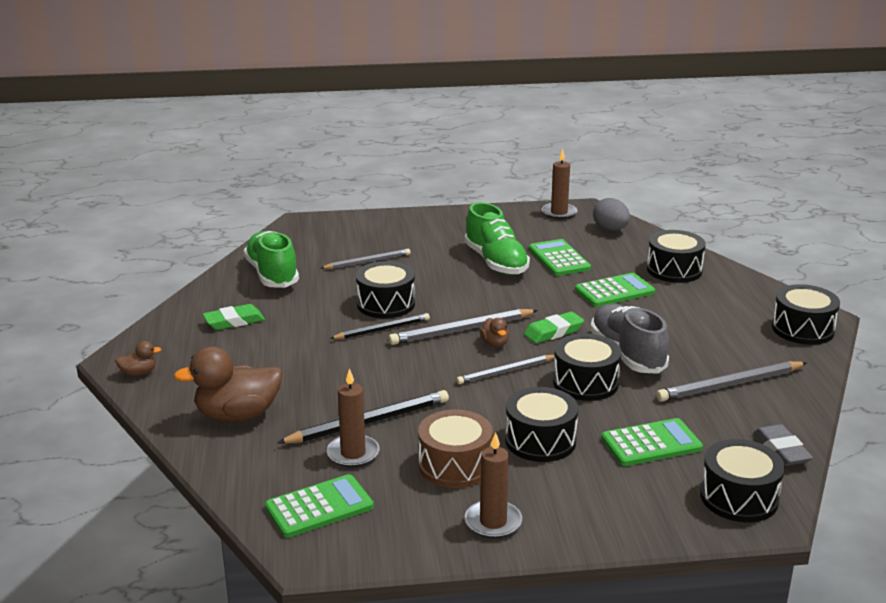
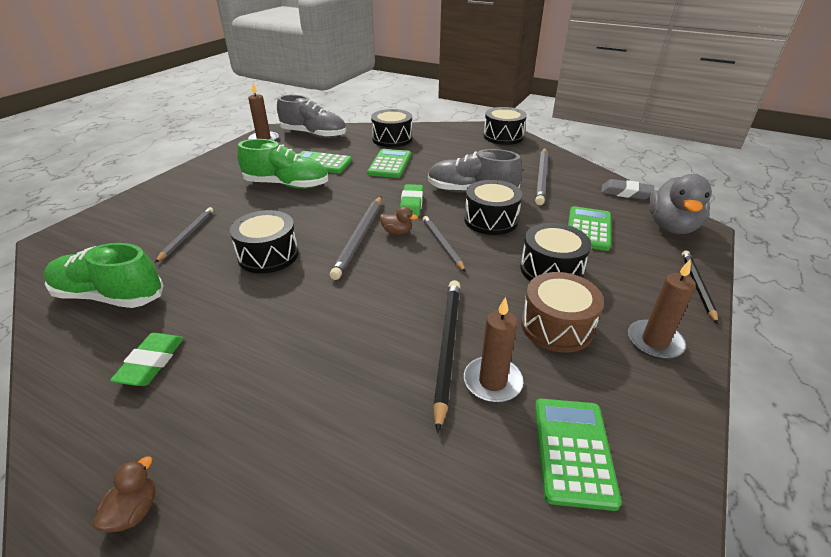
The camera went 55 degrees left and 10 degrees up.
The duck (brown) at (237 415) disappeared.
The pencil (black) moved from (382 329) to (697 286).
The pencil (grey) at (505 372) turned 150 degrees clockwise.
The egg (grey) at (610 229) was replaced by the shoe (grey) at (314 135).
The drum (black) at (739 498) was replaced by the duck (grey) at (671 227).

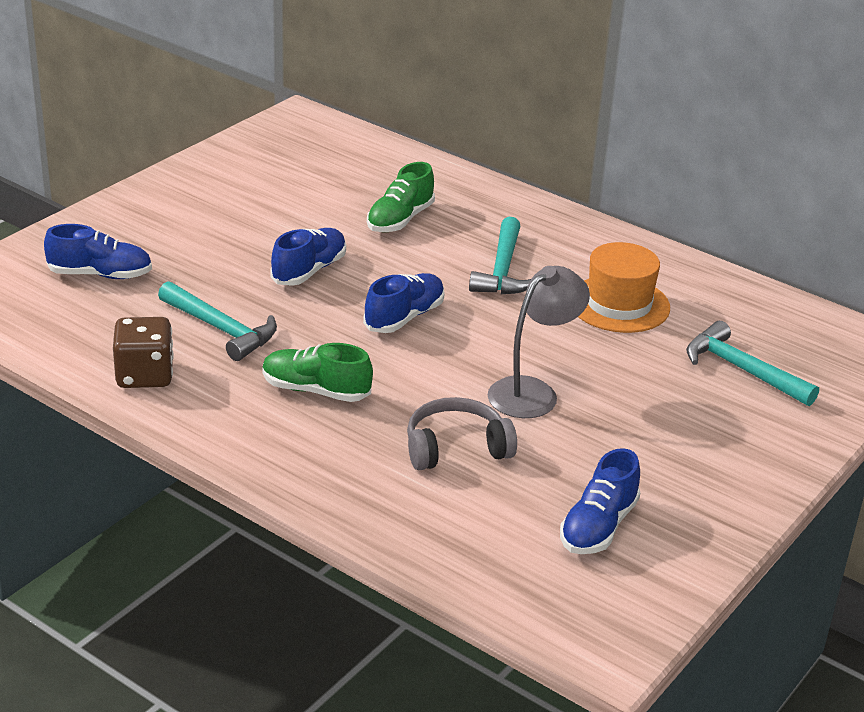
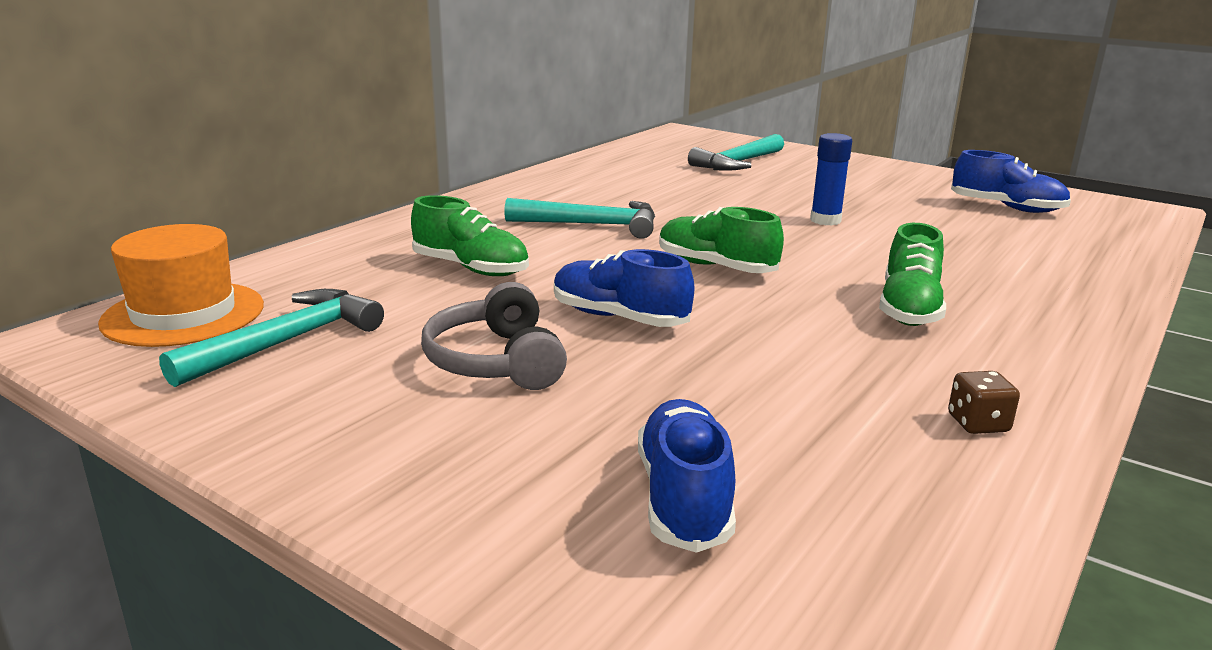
The camera went 90 degrees left and 10 degrees down.
The dice (brown) at (145 375) changed to 0.53 times the size.
The hammer (turquoise) moved from (221 329) to (287 342).
The shoe (blue) at (404 317) became the shoe (green) at (715 267).
The headphones (grey) moved from (456 448) to (496 361).
The lamp (grey) at (533 392) was replaced by the glue stick (blue) at (825 220).
The hat (orange) moved from (619 304) to (184 314).

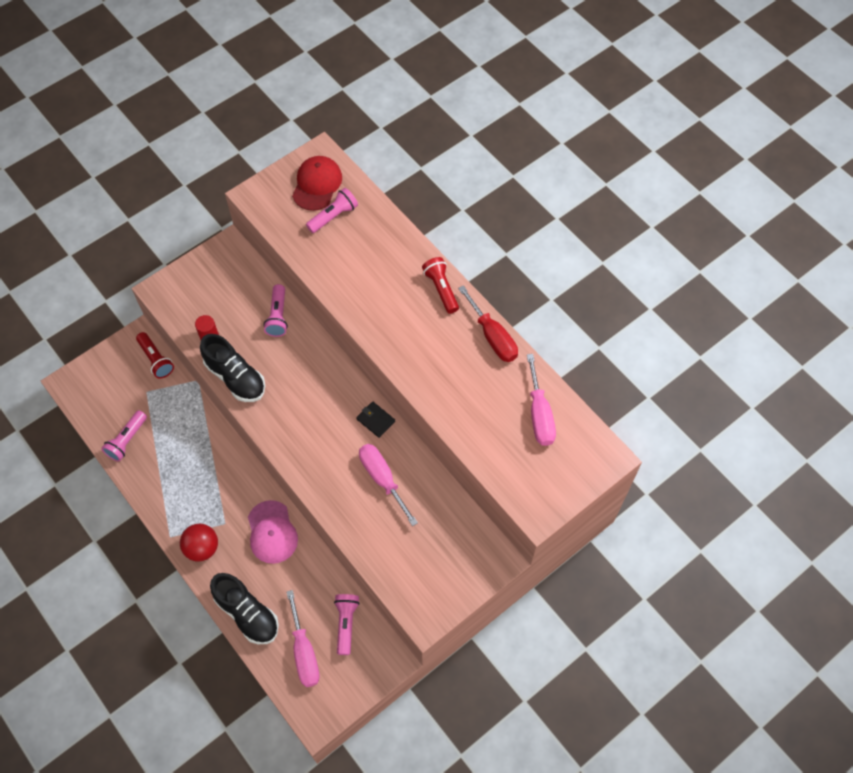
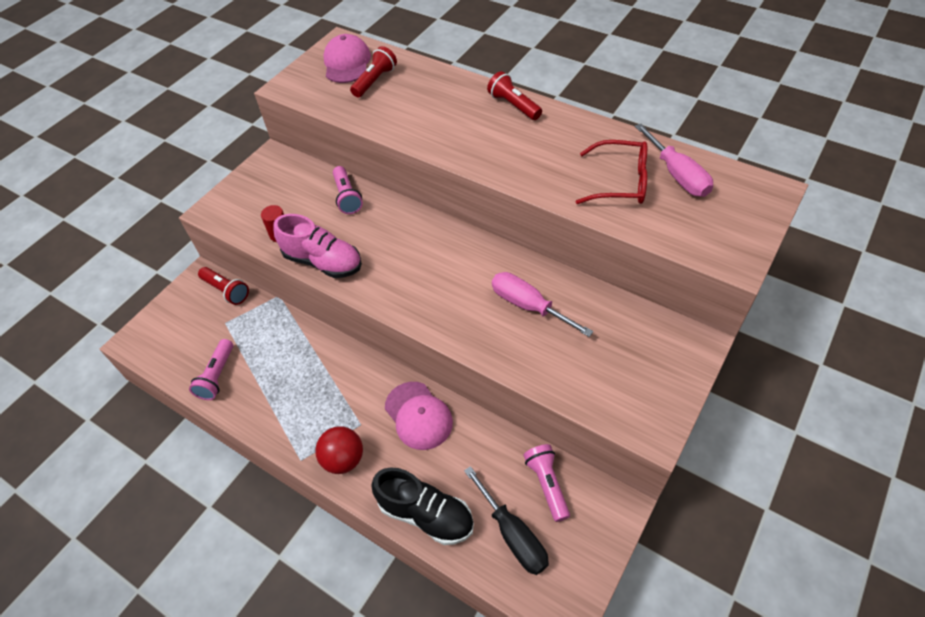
The camera went 15 degrees left and 10 degrees down.
The shoe (black) at (235 377) became the shoe (pink) at (323 262).
The screwdriver (pink) at (304 652) became the screwdriver (black) at (513 534).
The cap (red) at (317 184) became the cap (pink) at (347 63).
The flashlight (pink) at (333 216) became the flashlight (red) at (375 81).
The wallet (black) at (375 420) disappeared.
The screwdriver (red) at (492 336) disappeared.
The glasses (red) at (619 182) appeared.

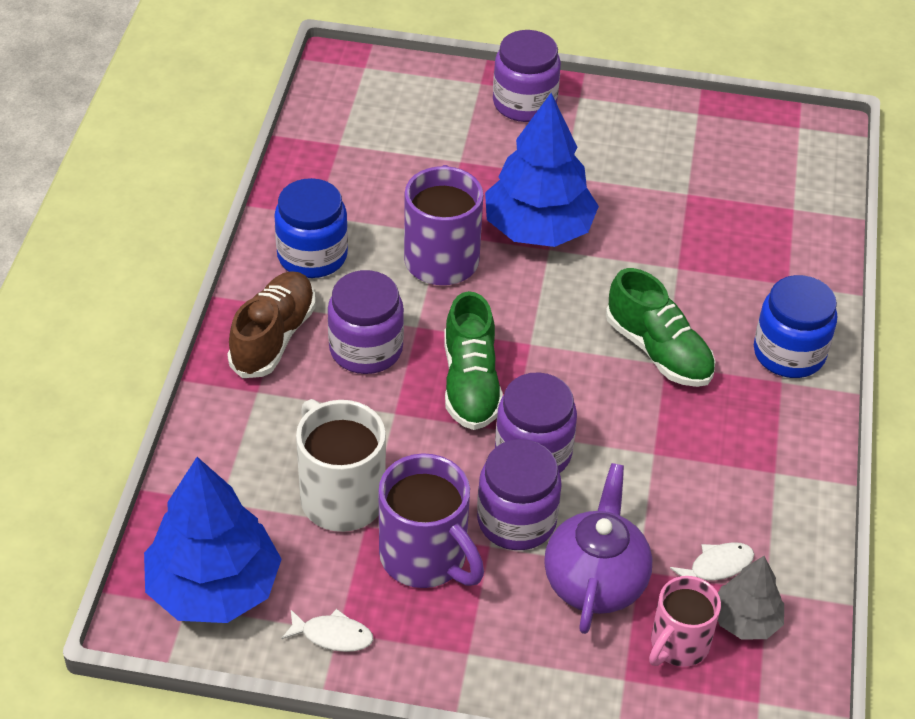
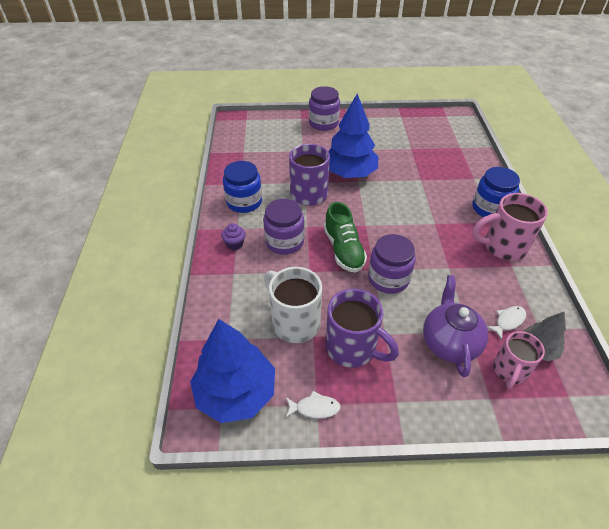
The camera went 10 degrees left and 0 degrees up.
The shoe (brown) at (273 337) was replaced by the cupcake (purple) at (235 244).
The jar (purple) at (516 520) disappeared.
The shoe (green) at (658 351) disappeared.
The mug (pink) at (503 247) appeared.

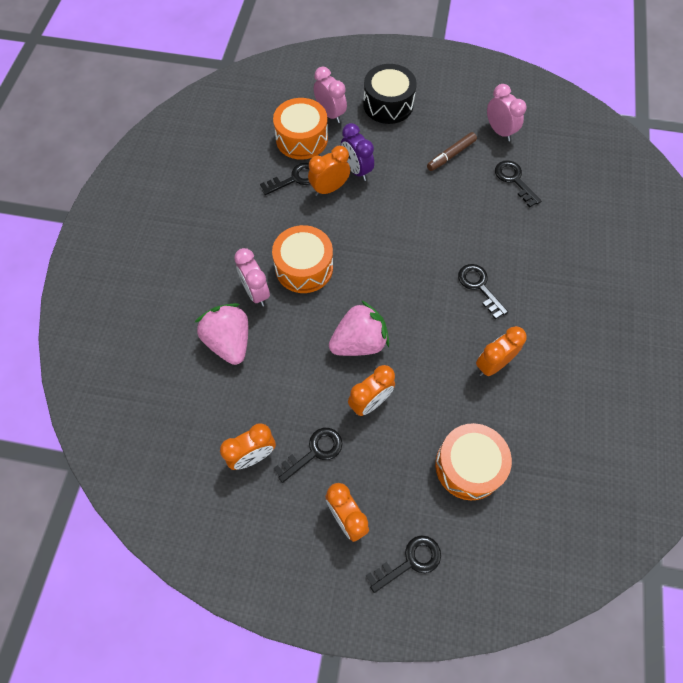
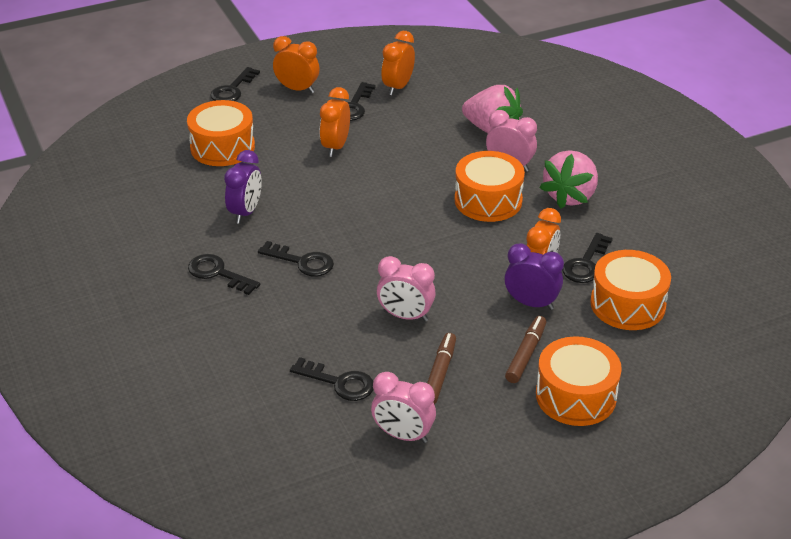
The camera went 145 degrees right and 25 degrees down.
The clock (pink) moved from (330 114) to (405 316).
The strawberry (pink) moved from (359 342) to (570 196).
The drum (black) at (388 104) became the drum (orange) at (576 396).
The clock (orange) at (493 364) became the clock (purple) at (245 212).
The key (black) at (218 273) appeared.
The marker (brown) at (526 354) appeared.

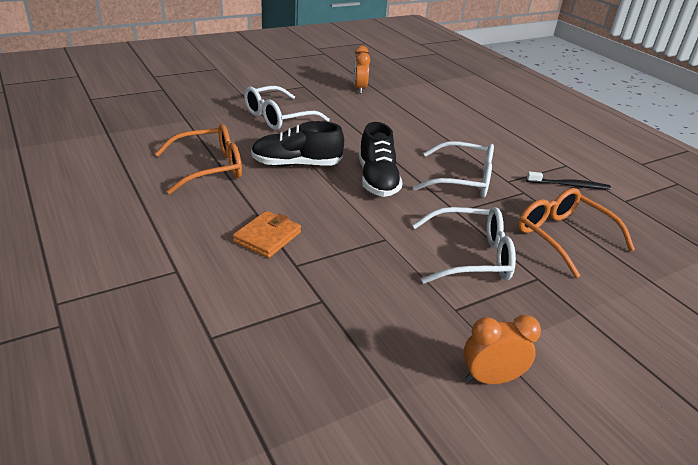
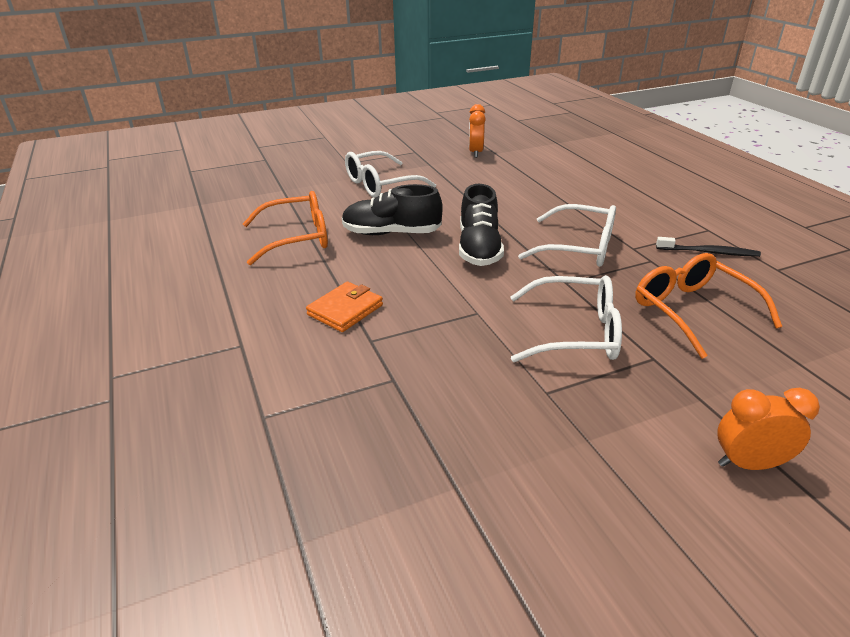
The camera went 10 degrees right and 0 degrees up.
The clock (orange) moved from (490 378) to (749 463).

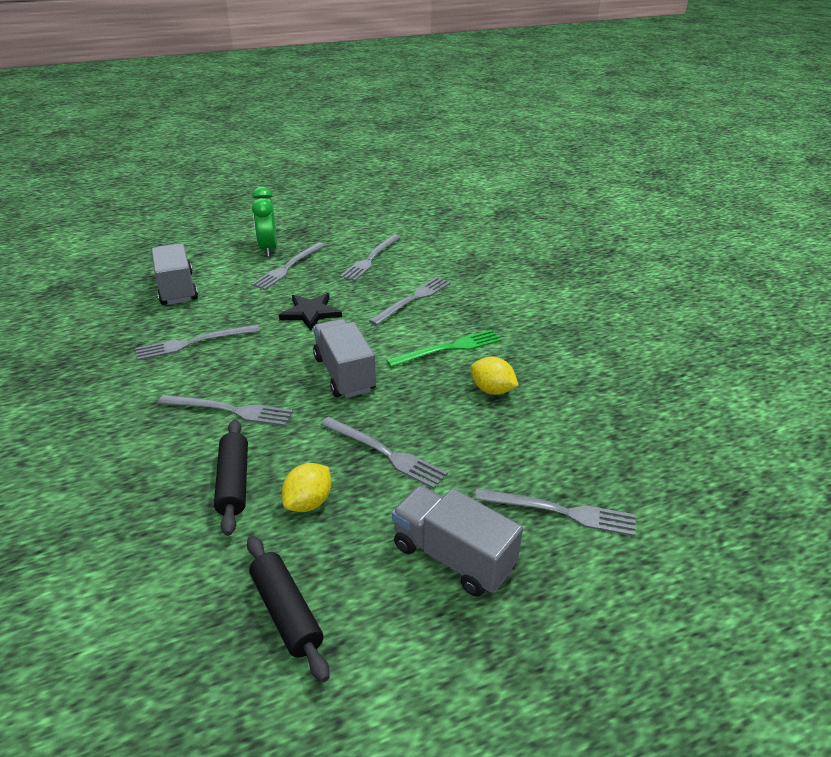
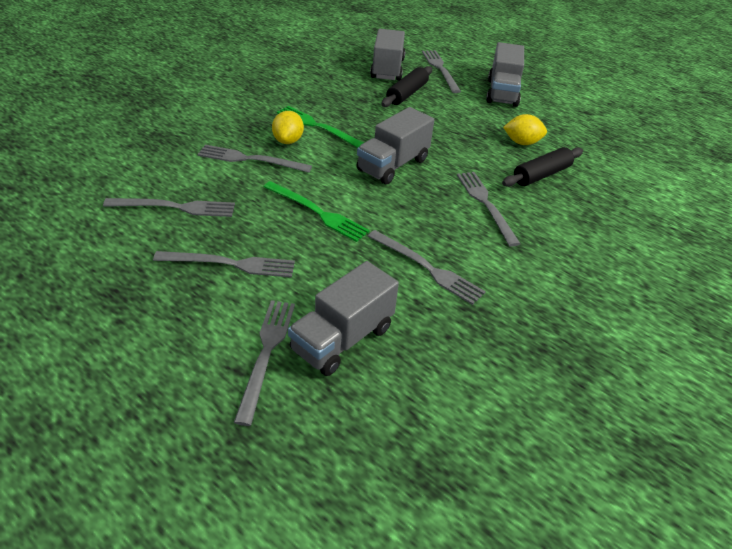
The camera went 120 degrees left and 5 degrees up.
The rolling pin (black) moved from (286 612) to (407 94).
The clock (green) at (268 249) disappeared.
The star (black) at (310 313) was replaced by the fork (green) at (317 212).
The fork (grey) moved from (385 453) to (266 354).
The lemon (yellow) moved from (492 390) to (288 141).
The truck (grey) at (387 69) appeared.

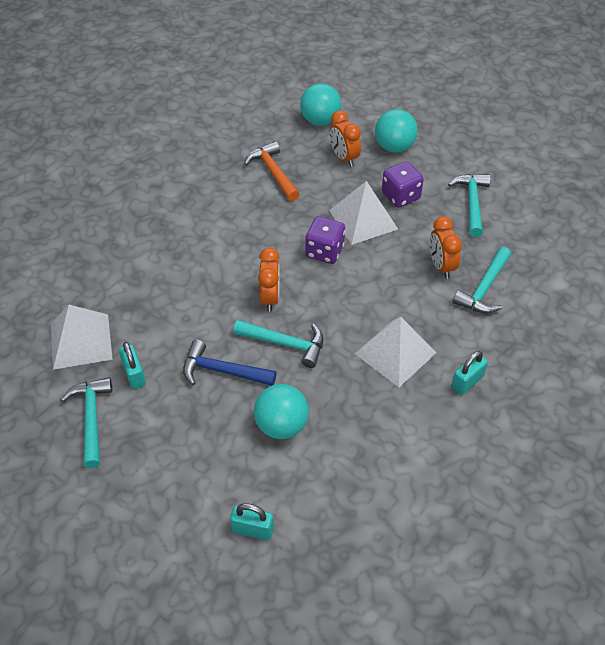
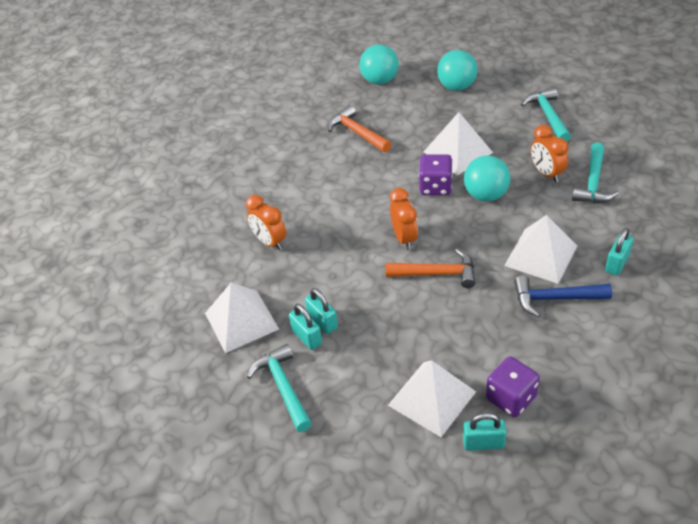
The camera went 10 degrees left and 5 degrees down.
The hammer (blue) moved from (223 371) to (555 298).
The hammer (turquoise) at (285 344) became the hammer (orange) at (436 273).
The ball (turquoise) moved from (281 425) to (486 195).
The clock (orange) moved from (344 158) to (270 242).
The dice (purple) moved from (400 196) to (511 398).
The padlock (turquoise) at (322 321) appeared.
The pyramid (white) at (431 398) appeared.

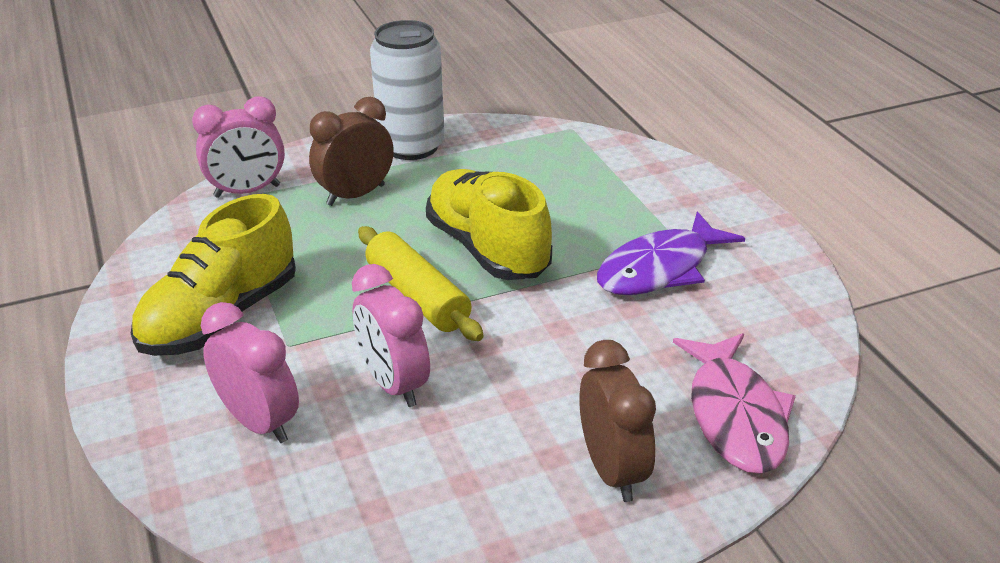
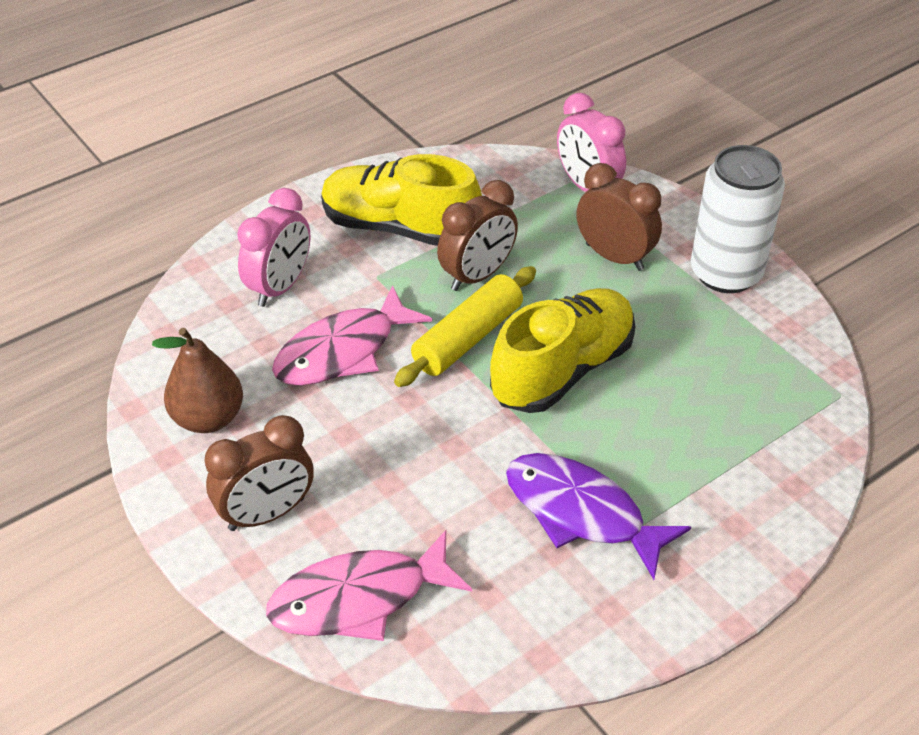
The camera went 75 degrees right and 10 degrees up.
The clock (pink) at (394 385) was replaced by the fish (pink) at (343 351).
The pear (brown) at (208 418) appeared.
The clock (brown) at (477 276) appeared.

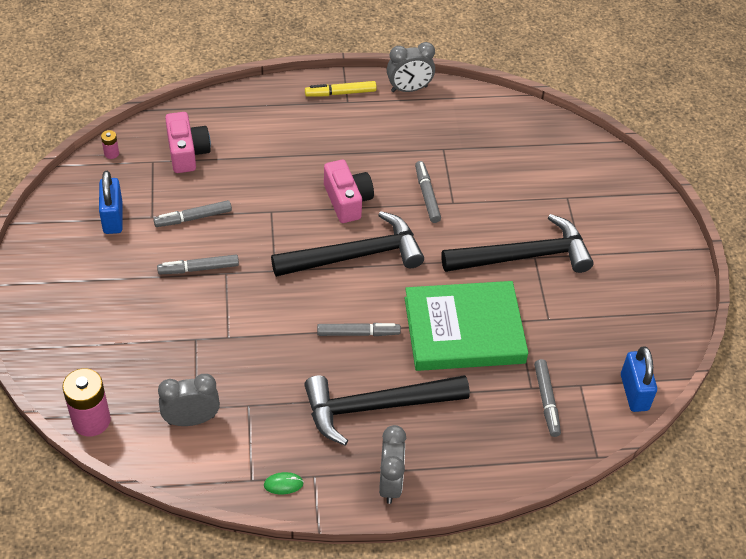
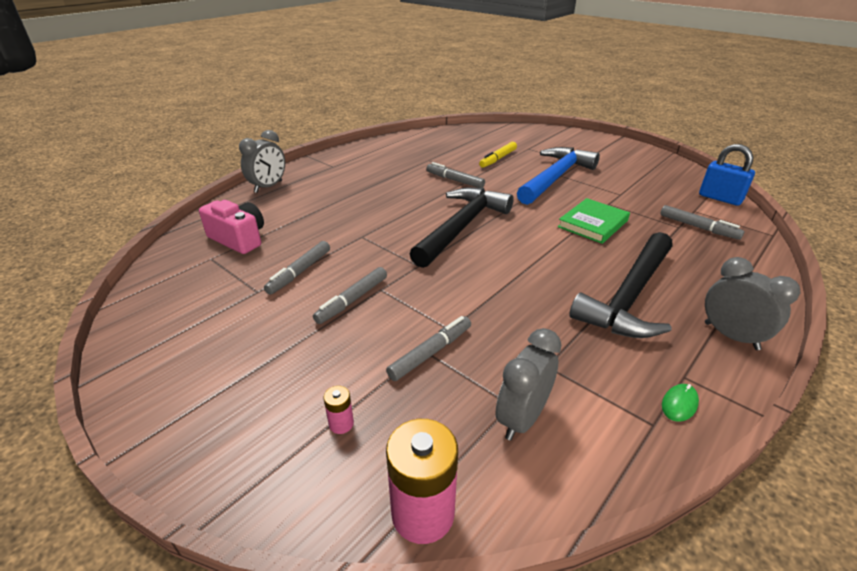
The camera went 40 degrees left and 15 degrees down.
The padlock (blue) at (113 218) disappeared.
The battery (pink) moved from (111 153) to (341 424).
The marker (yellow) moved from (340 93) to (498 159).
The marker (grey) moved from (358 333) to (431 353).
The camera (pink) at (347 201) disappeared.
The clock (grey) moved from (409 89) to (268 187).
The book (green) at (464 330) changed to 0.58 times the size.
The hammer (black) at (524 256) became the hammer (blue) at (555 177).

